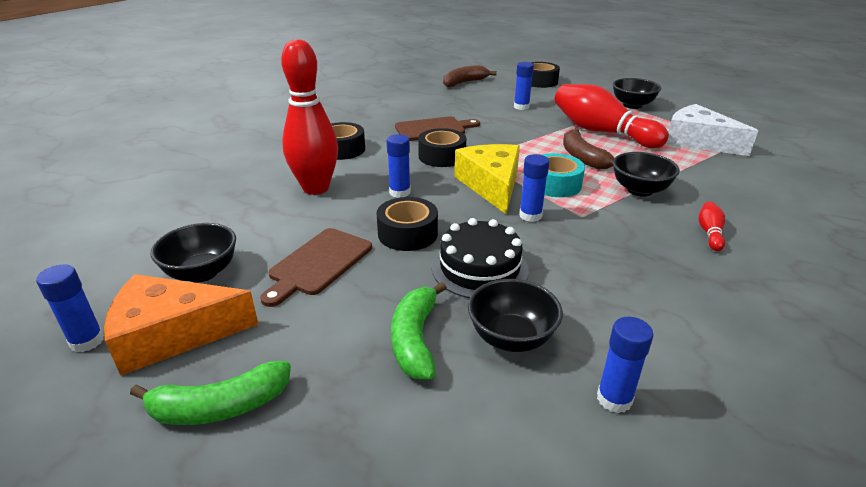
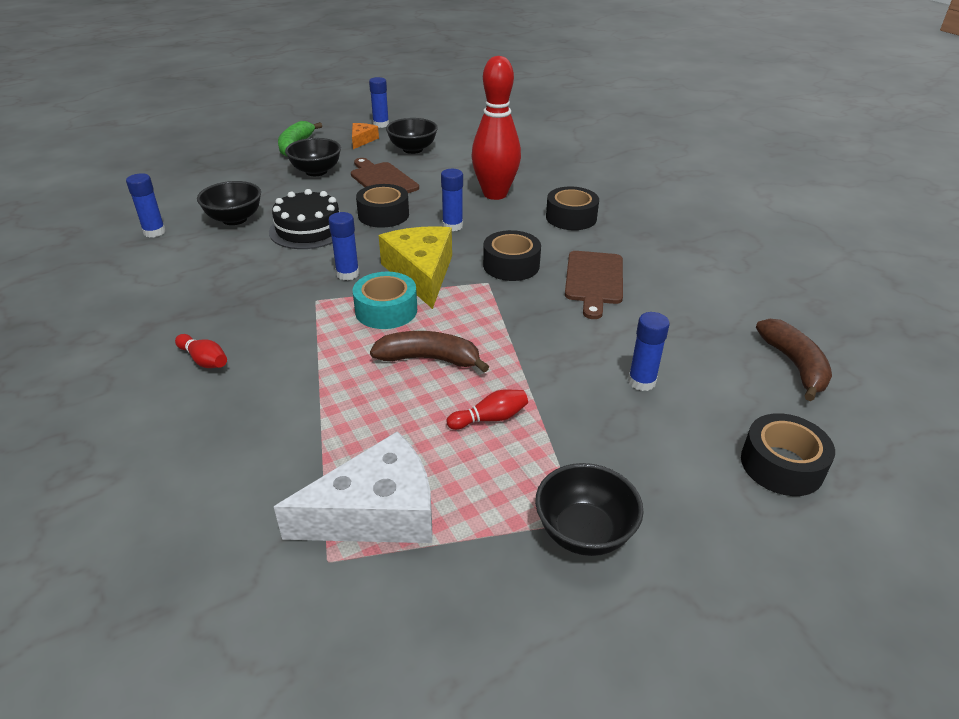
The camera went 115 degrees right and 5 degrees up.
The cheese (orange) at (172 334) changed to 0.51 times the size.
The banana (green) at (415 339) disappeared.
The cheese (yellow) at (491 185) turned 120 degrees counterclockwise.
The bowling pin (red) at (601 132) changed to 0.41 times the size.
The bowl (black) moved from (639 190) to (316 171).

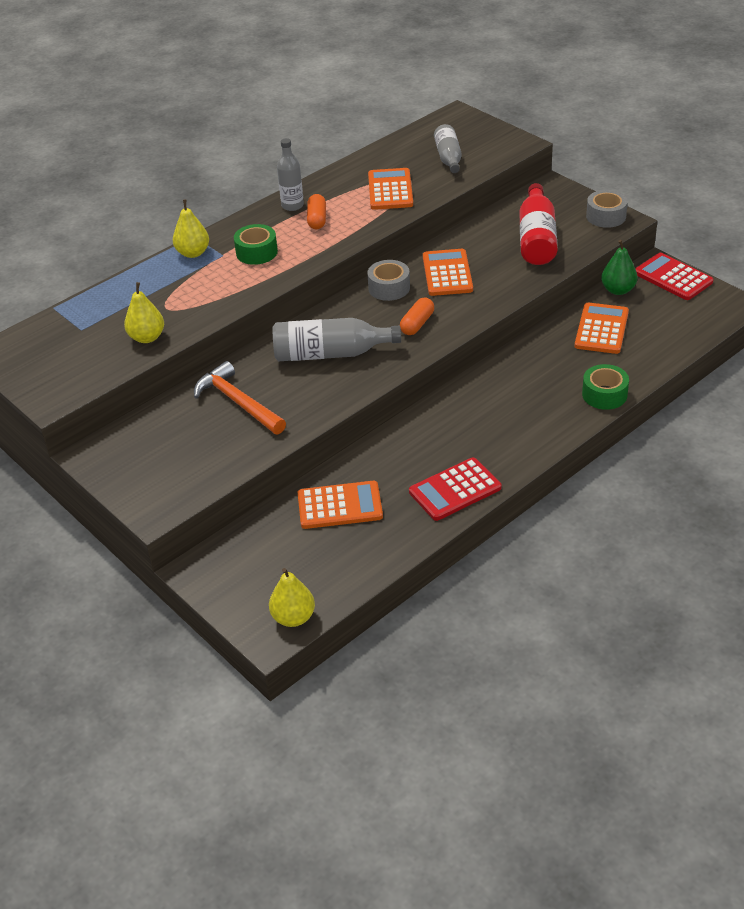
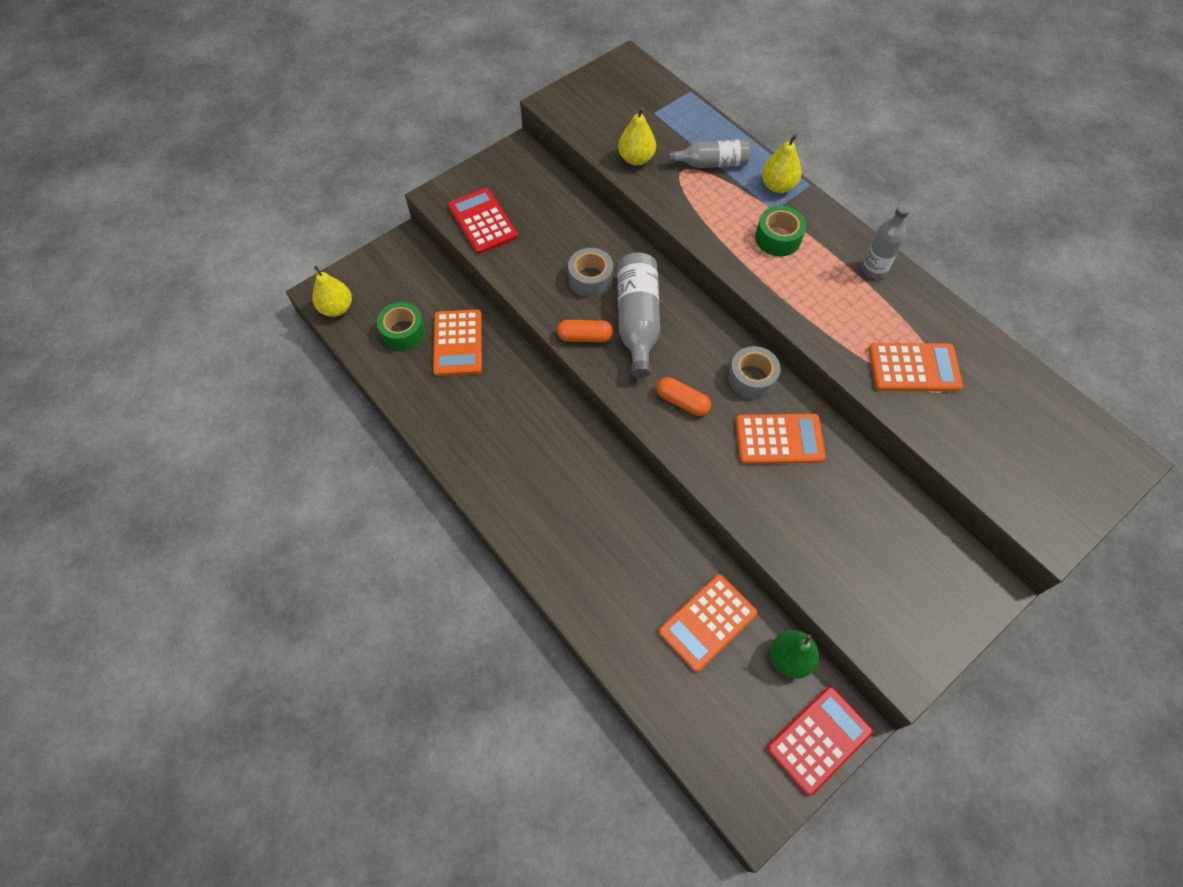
The camera went 90 degrees right and 20 degrees up.
The hammer (orange) at (238 402) disappeared.
The capsule (orange) moved from (317 219) to (585 337).
The calculator (red) moved from (455 490) to (483 221).
The bottle (grey) moved from (448 158) to (711 163).
The bottle (red) at (537 238) disappeared.
The calculator (orange) at (601 329) turned 120 degrees clockwise.
The tape (green) moved from (604 394) to (403 332).
The tape (grey) moved from (606 216) to (590 279).

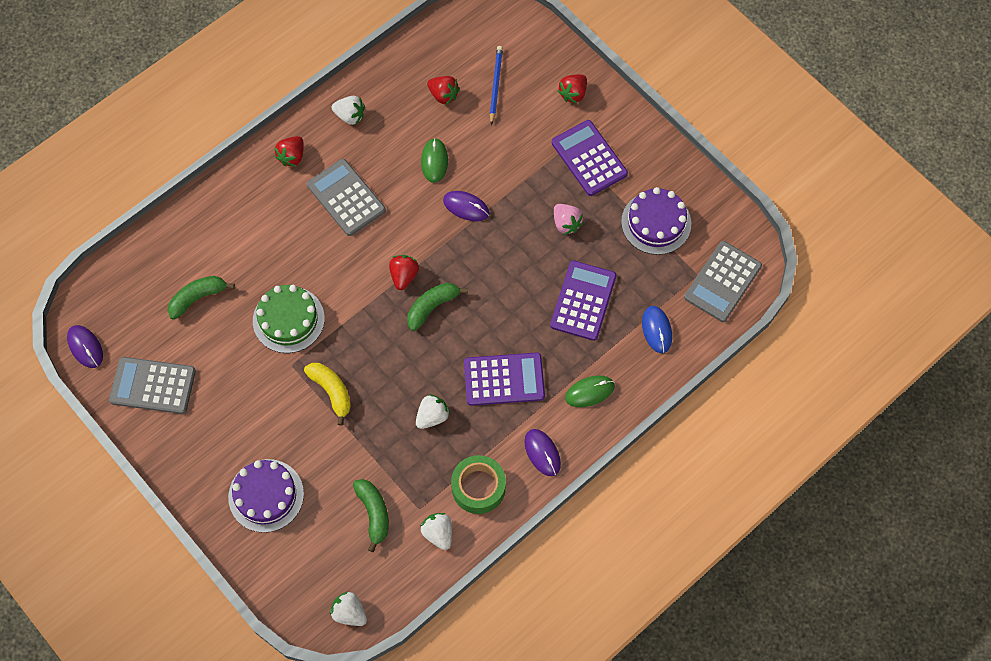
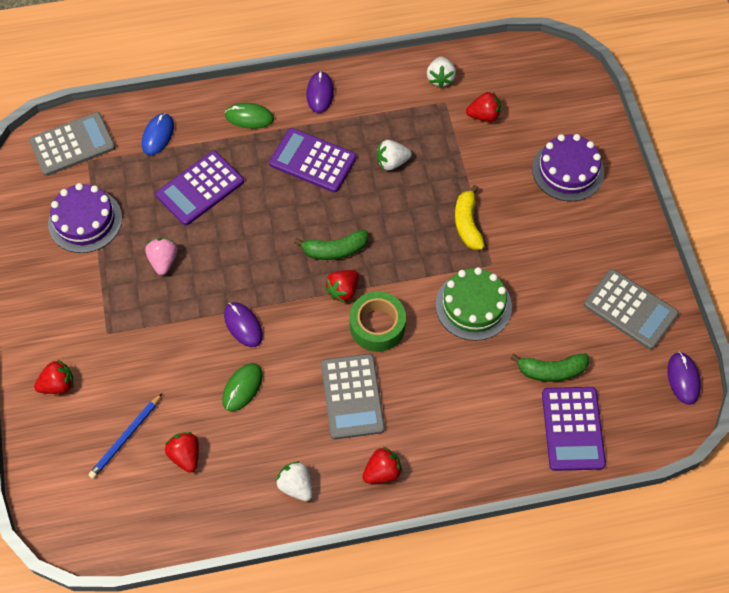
The camera went 150 degrees left and 5 degrees down.
The strawberry (white) at (349 612) disappeared.
The banana (green) at (374 513) was replaced by the strawberry (red) at (484 116).
The tape (green) moved from (478 487) to (377 326).
The calculator (purple) moved from (589 158) to (572 429).

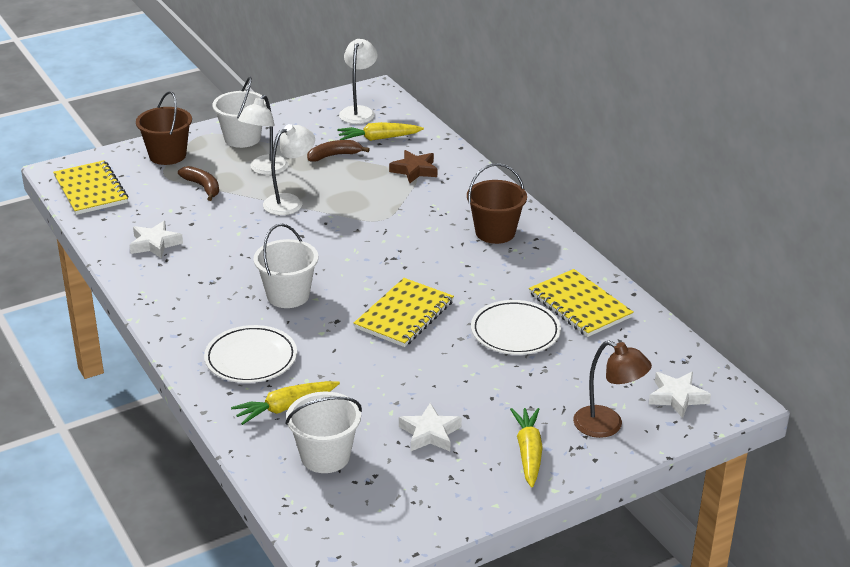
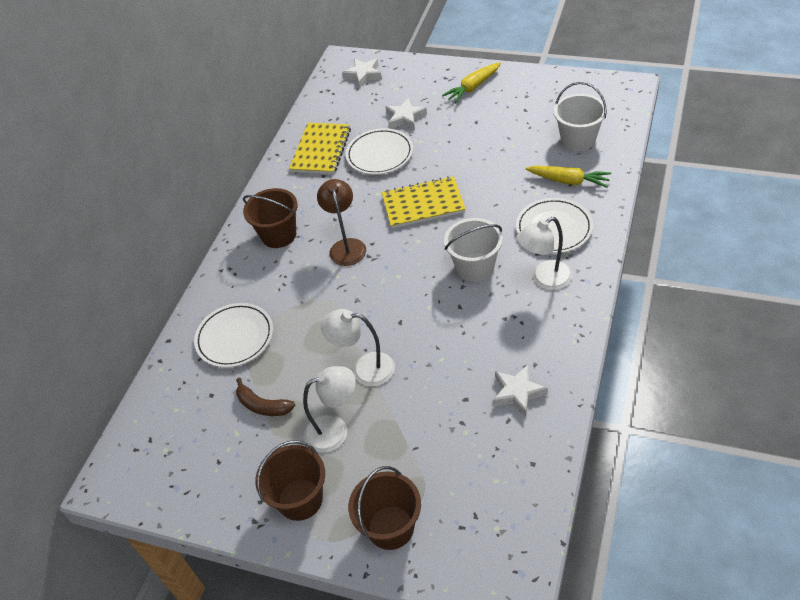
The camera went 125 degrees left and 15 degrees up.
The notebook (yellow) at (90 190) disappeared.
The banana (brown) at (203 187) disappeared.
The bucket (white) at (242 138) became the bucket (brown) at (300 499).
The carrot (yellow) at (379 138) disappeared.
The lamp (white) moved from (359 111) to (544 279).
The star (brown) at (414 170) was replaced by the plate (white) at (235 337).
The star (white) moved from (430 433) to (405 118).
The lamp (brown) moved from (607 426) to (346 246).

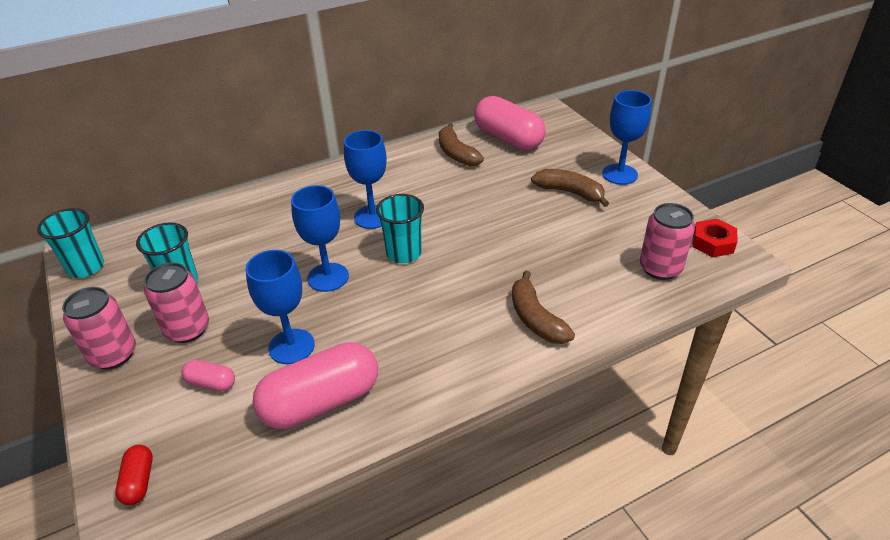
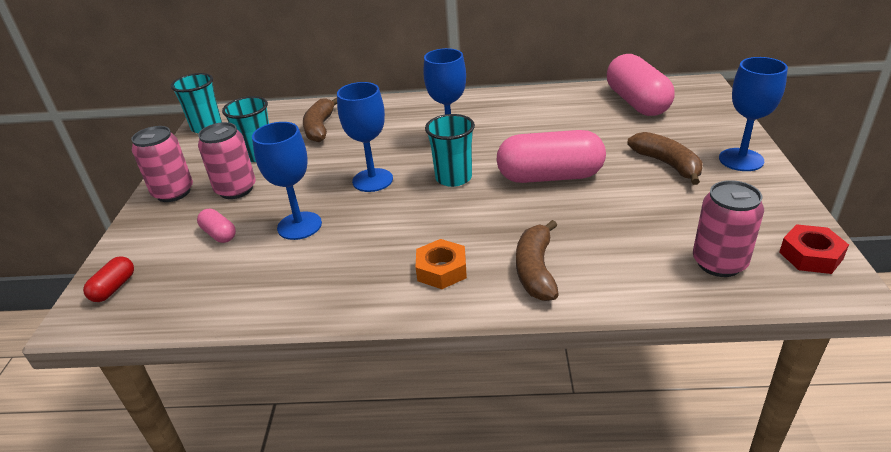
The camera went 30 degrees right and 5 degrees down.
The capsule (pink) moved from (321 402) to (550 177).
The banana (brown) moved from (456 153) to (320 127).
The nut (orange) at (441 270) appeared.

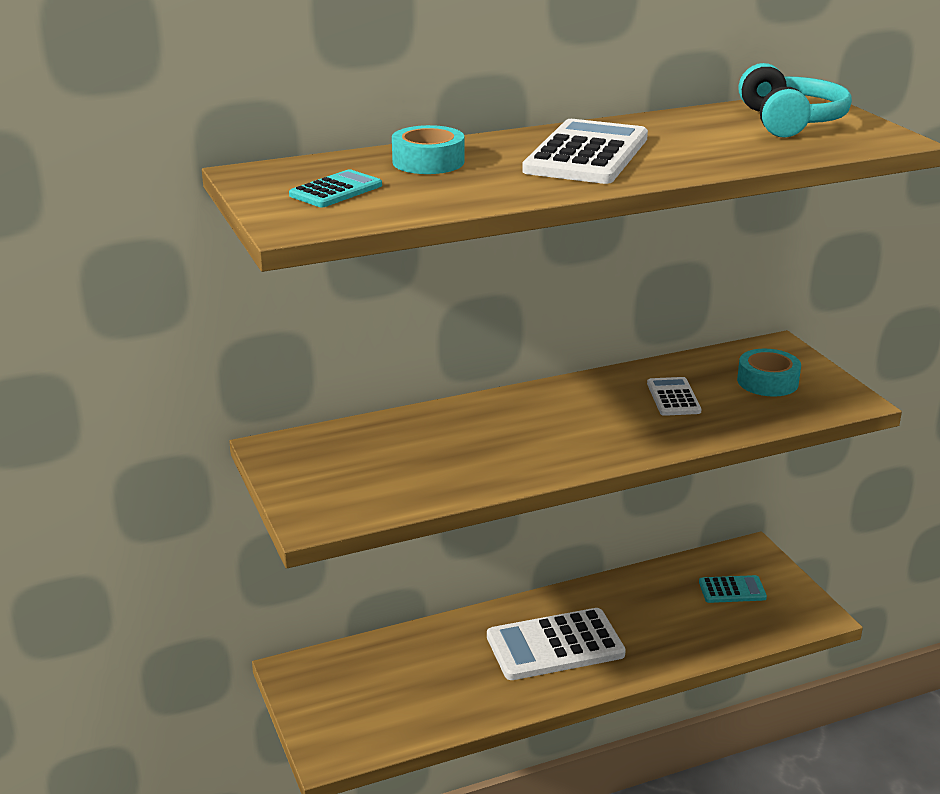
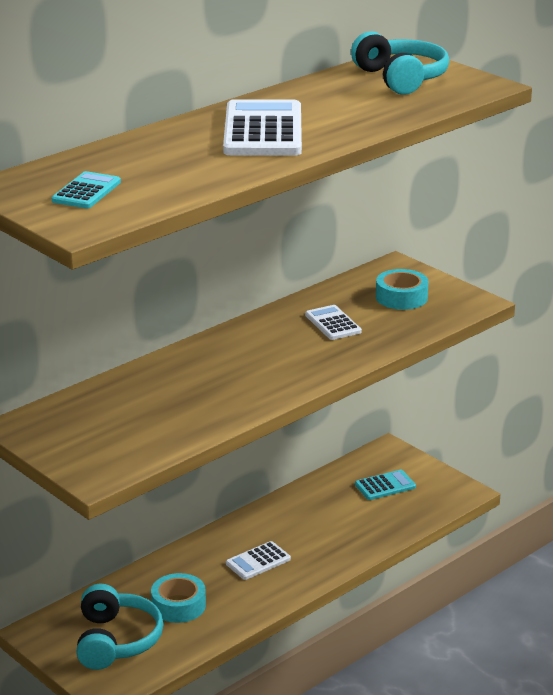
The camera went 20 degrees left and 0 degrees up.
The tape (turquoise) moved from (428 162) to (178 605).
The calculator (white) at (555 646) changed to 0.52 times the size.
The headphones (turquoise) at (116 640) appeared.

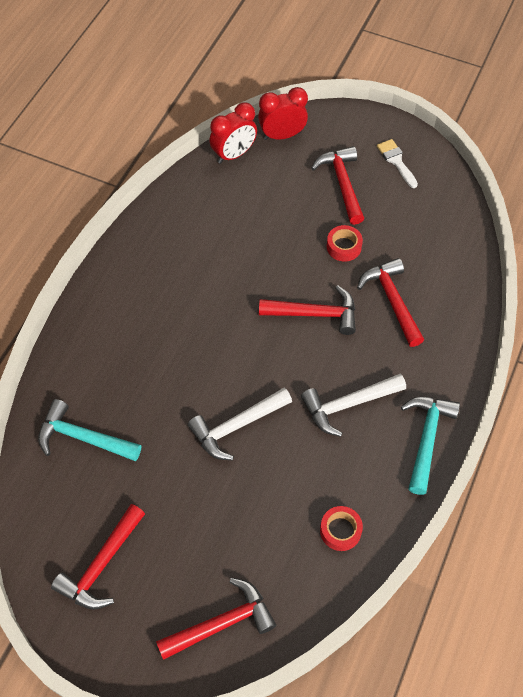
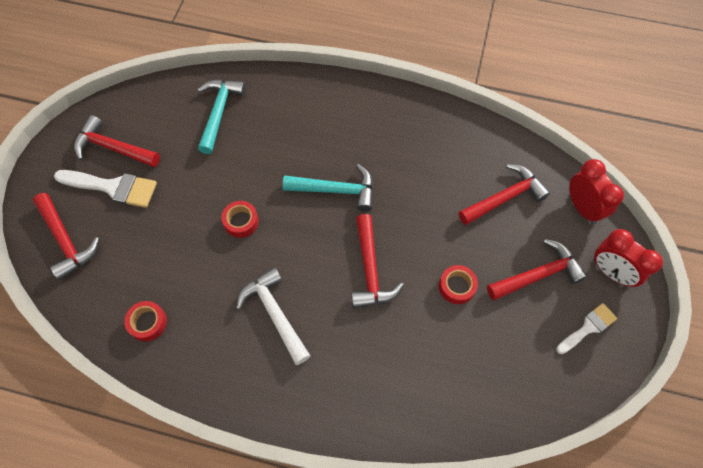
The camera went 80 degrees right and 5 degrees up.
The hammer (white) at (236 427) was replaced by the tape (red) at (241 221).
The clock (red) moved from (234 154) to (611 272).
The hammer (red) moved from (392 300) to (505 197).
The hammer (turquoise) moved from (426 438) to (336 190).
The brush (white) at (113 187) appeared.

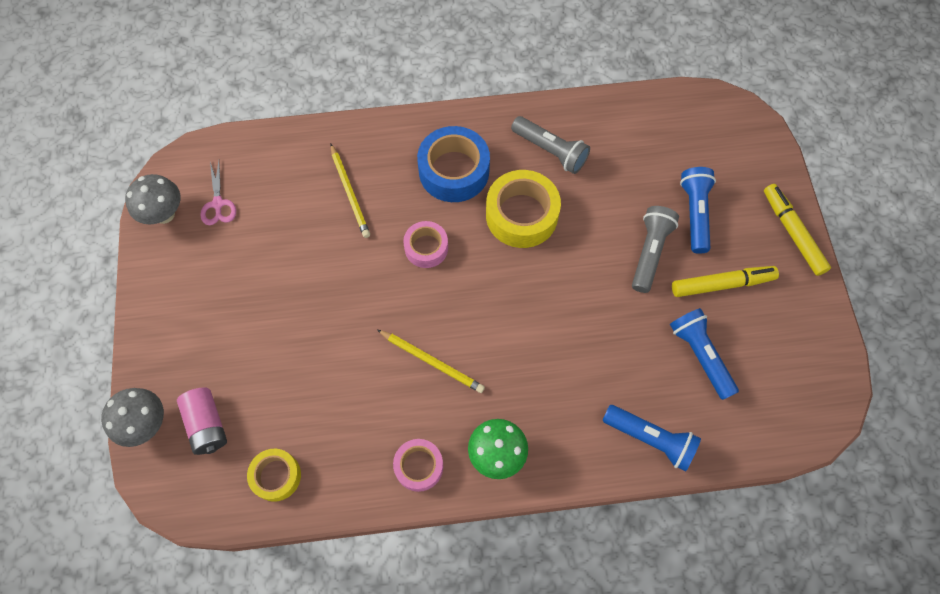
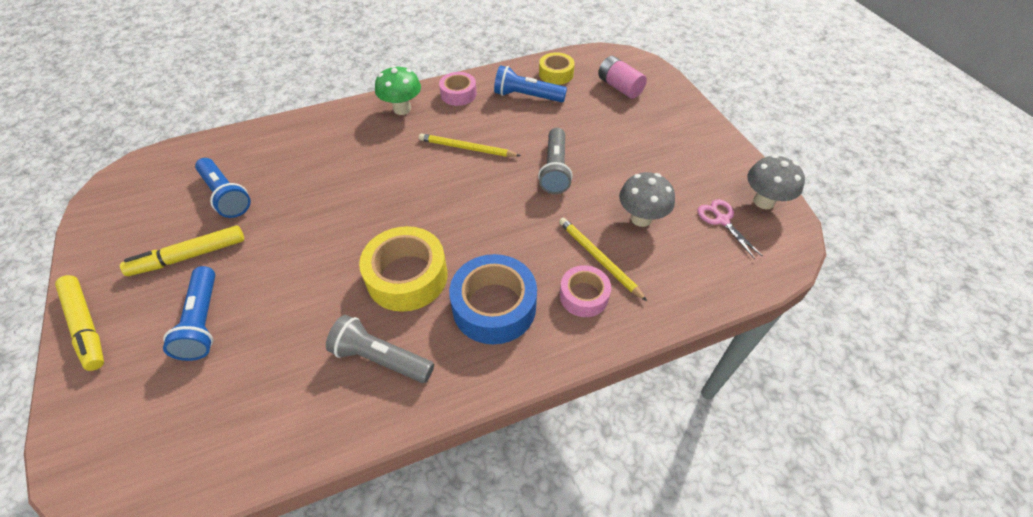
The camera went 165 degrees right and 15 degrees down.
The mushroom (grey) moved from (146 424) to (641 218).
The tape (pink) moved from (426 248) to (584 296).
The flashlight (blue) moved from (650 439) to (527 96).
The flashlight (grey) moved from (649 253) to (555 169).

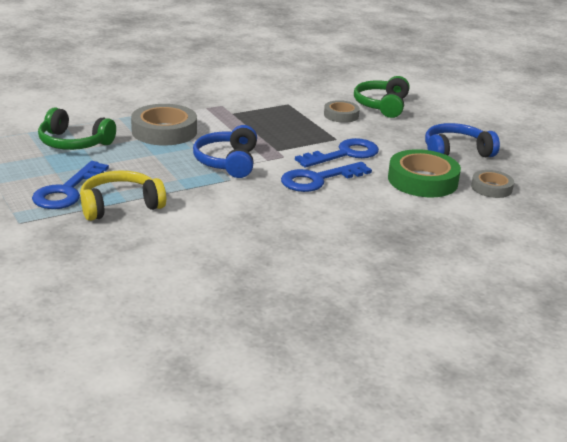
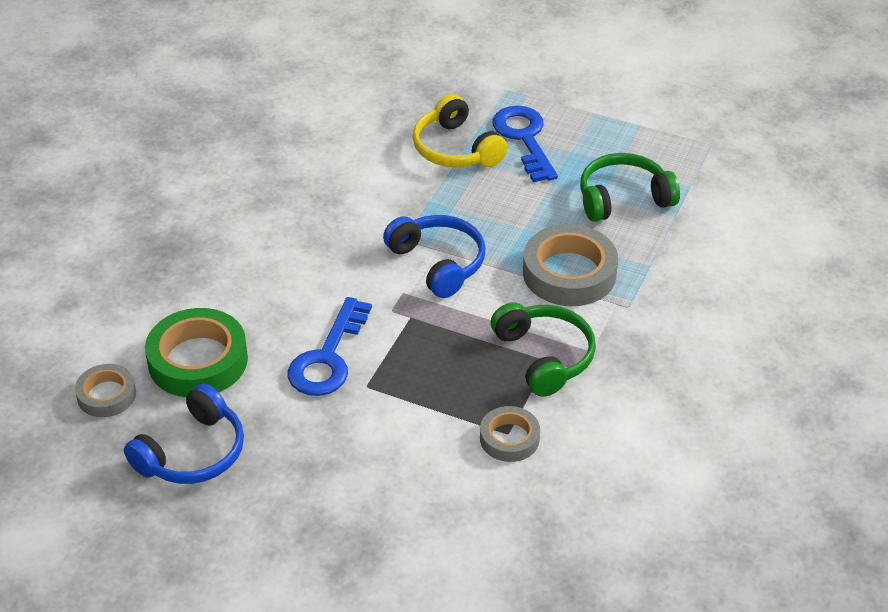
The camera went 145 degrees right and 15 degrees up.
The headphones (yellow) at (120 205) turned 120 degrees clockwise.
The key (blue) at (318 179) disappeared.
The tape (grey) moved from (341 115) to (509 438).
The headphones (green) moved from (382 105) to (544 356).

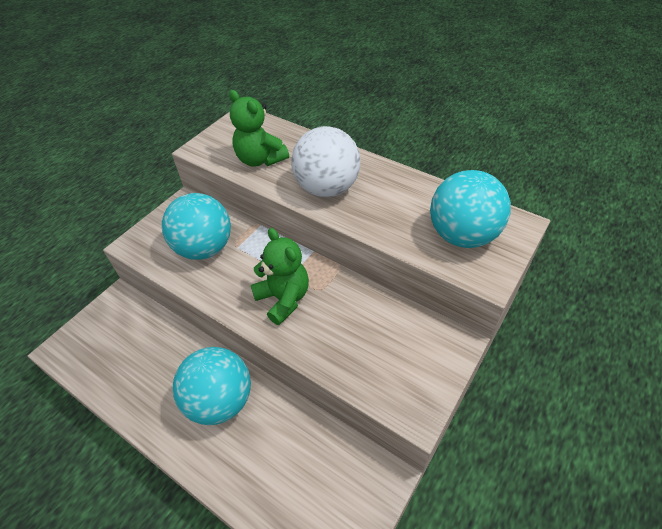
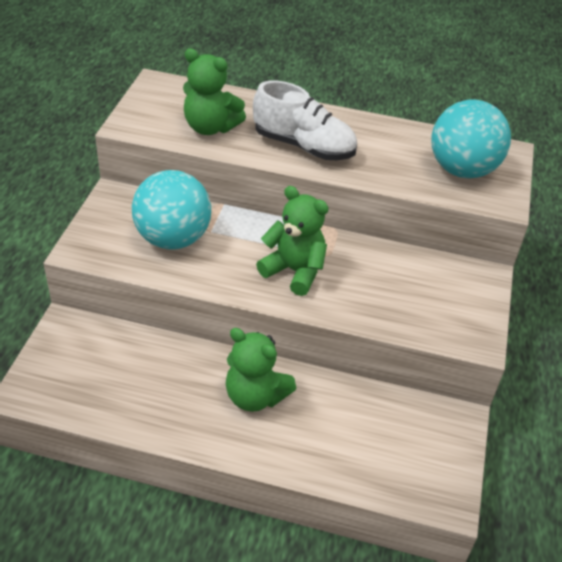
The camera went 25 degrees left and 5 degrees down.
The ball (turquoise) at (220 400) was replaced by the teddy bear (green) at (255 396).
The ball (white) at (327 188) was replaced by the shoe (white) at (304 146).

